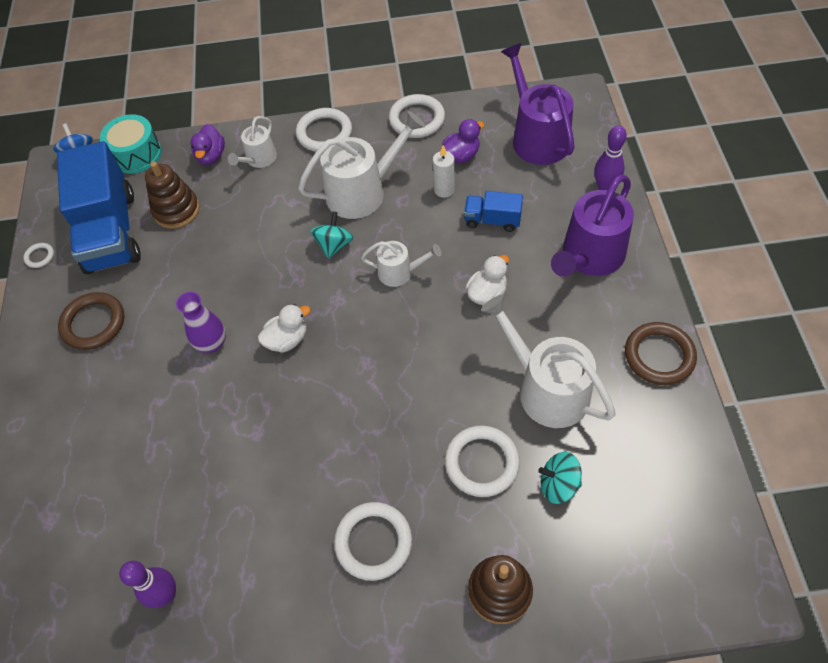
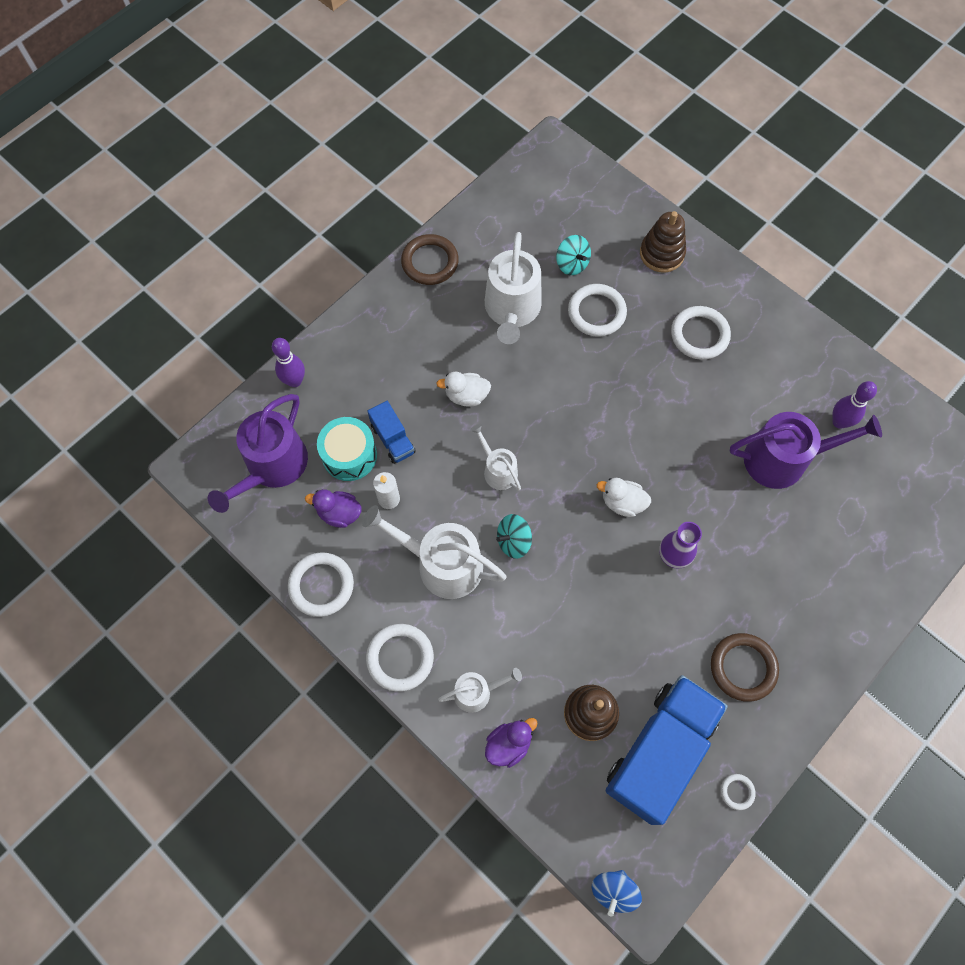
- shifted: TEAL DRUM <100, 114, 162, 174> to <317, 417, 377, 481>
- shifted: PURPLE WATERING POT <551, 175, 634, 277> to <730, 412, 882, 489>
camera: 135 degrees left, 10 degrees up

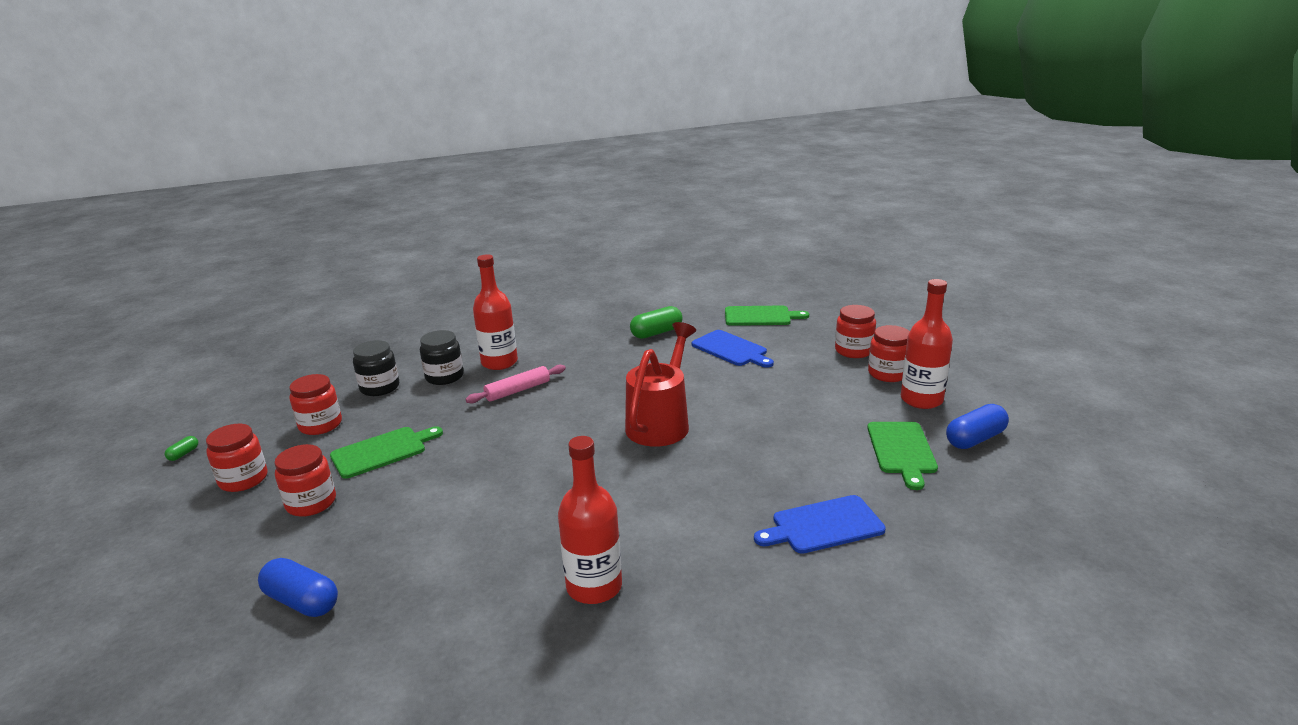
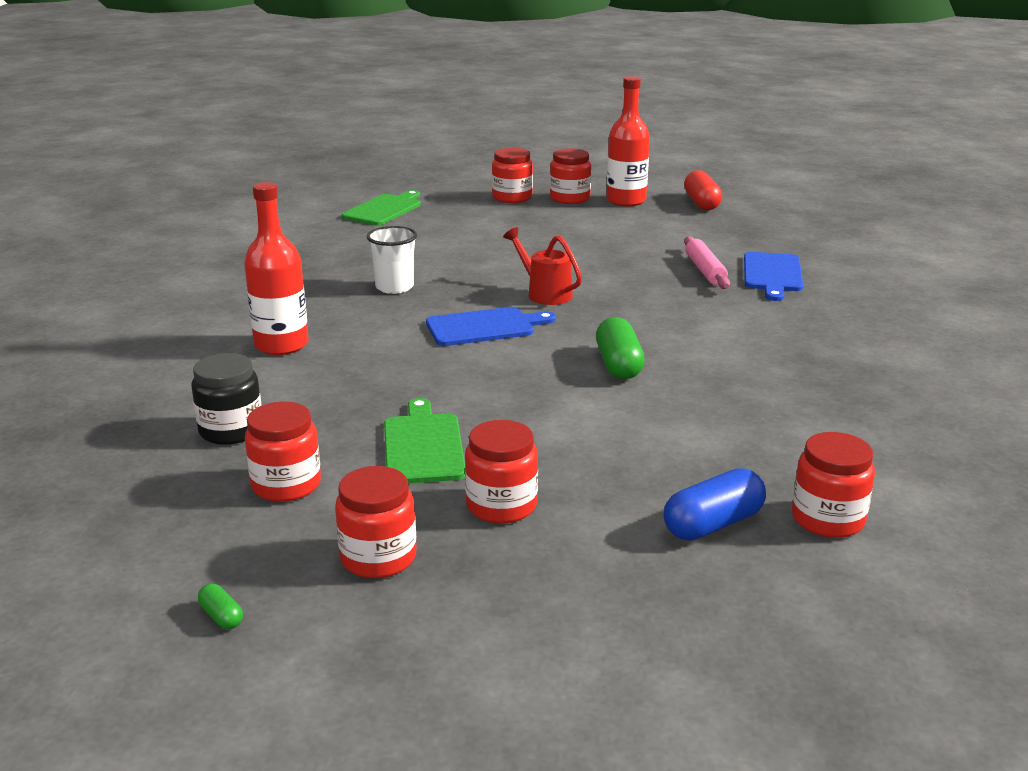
- shifted: GREEN CAPSULE <630, 306, 683, 339> to <596, 317, 645, 379>
- scaled: RED WATERING POT <625, 322, 696, 447> = <503, 227, 582, 305> x0.61
- gone: BLACK PRESERVE JAR <420, 330, 464, 385>
- shifted: COBALT CUTTING BOARD <692, 330, 774, 368> to <426, 307, 556, 346>
- shifted: ROSY PASTRY ROLLER <465, 365, 566, 403> to <684, 236, 730, 289>
- repainted: COBALT CAPSULE <946, 404, 1009, 449> to RED CAPSULE <684, 170, 722, 210>
- gone: GREEN CUTTING BOARD <867, 422, 938, 490>
- gone: RED BOTTLE <558, 436, 622, 604>
- new: WHITE CUP <367, 226, 417, 294>
- new: RED PRESERVE JAR <792, 432, 875, 538>
camera: 65 degrees left, 0 degrees up

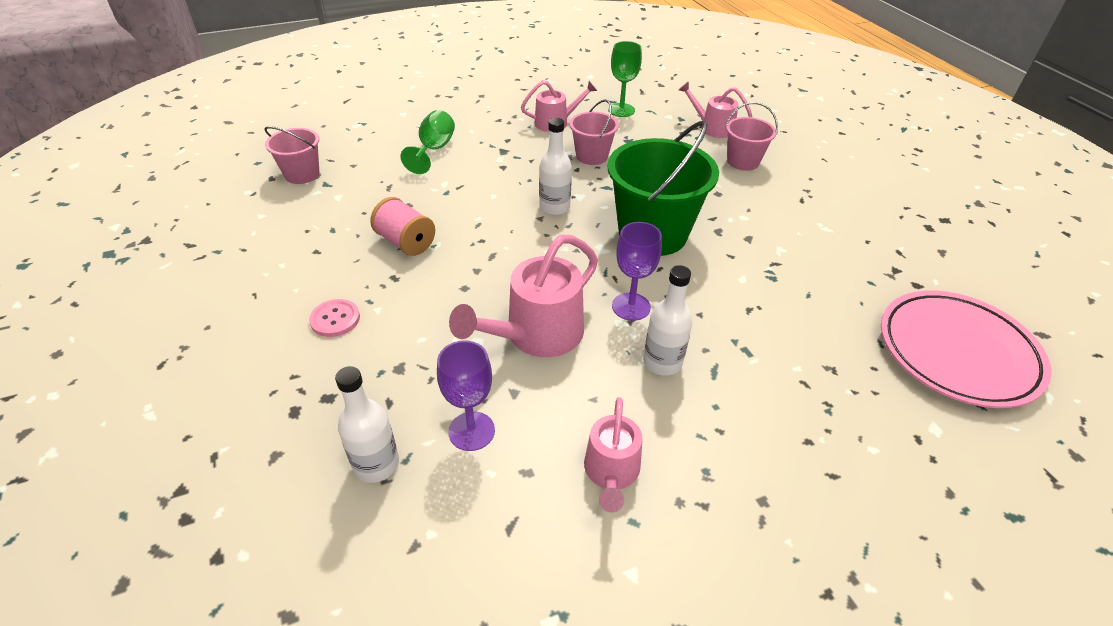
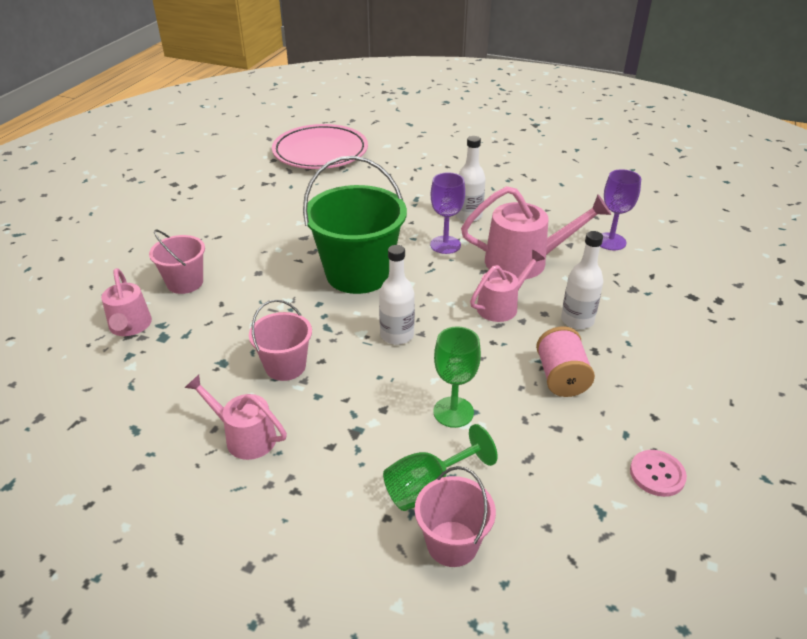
- shifted: GREEN CHALICE <608, 41, 642, 117> to <433, 326, 481, 428>
- shifted: ROSY SAND BUCKET <265, 126, 320, 184> to <415, 466, 496, 567>
- shifted: ROSY BUTTON <309, 299, 360, 337> to <630, 450, 687, 497>
- shifted: WHITE BOTTLE <335, 366, 399, 483> to <561, 231, 603, 329>
- shifted: ROSY WATERING POT <584, 397, 643, 512> to <470, 250, 545, 322>
camera: 135 degrees left, 5 degrees down

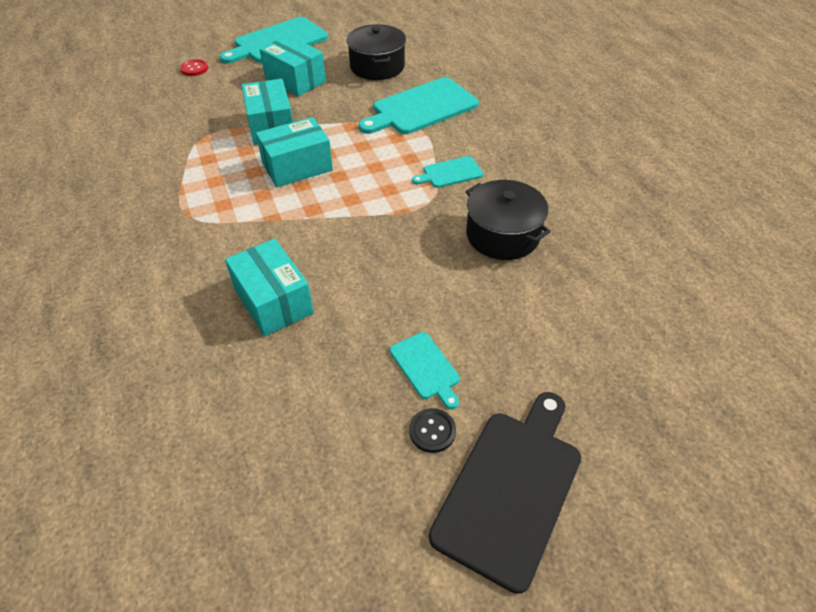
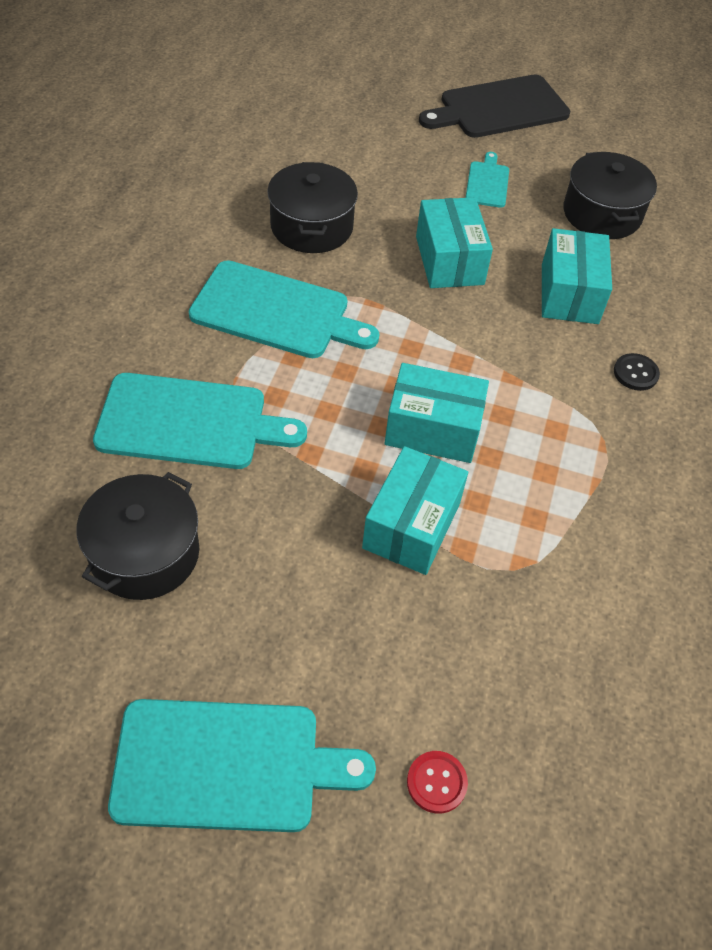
- shifted: TEAL PARCEL <260, 35, 326, 96> to <416, 197, 493, 288>
- scaled: TEAL CUTTING BOARD <412, 156, 483, 188> = <189, 260, 379, 358> x1.98
- shifted: BLACK BUTTON <409, 408, 456, 453> to <614, 353, 660, 391>
- new: BLACK STOCKPOT <563, 152, 657, 239>
camera: 145 degrees left, 5 degrees up

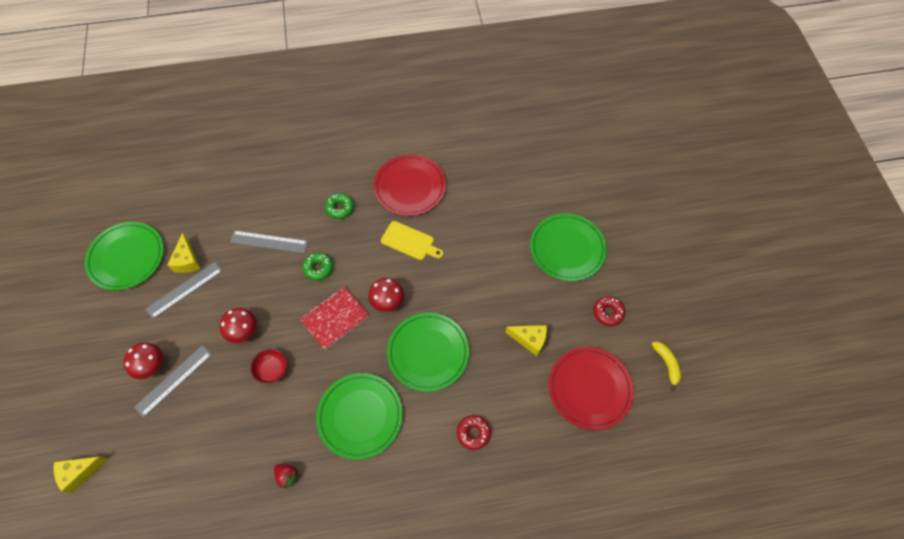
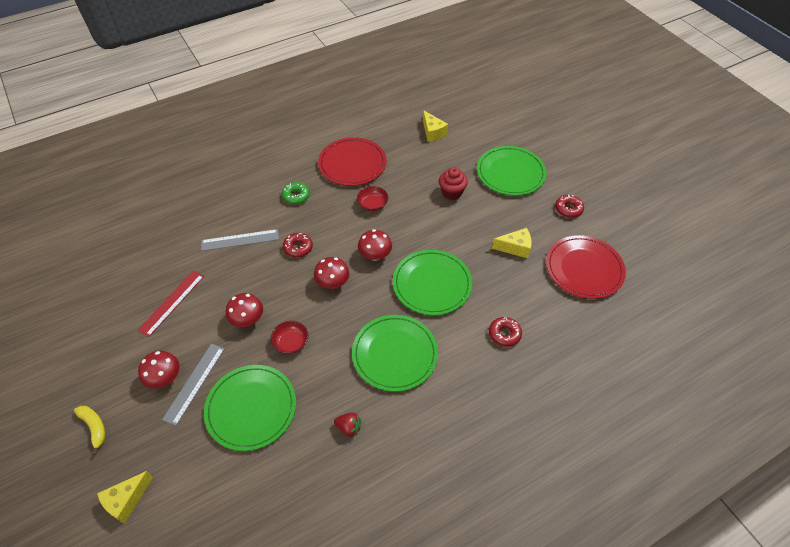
- swapped: BRIGHT YELLOW CUTTING BOARD <381, 221, 443, 260> to RED SERVING BOWL <357, 186, 388, 211>
- shifted: GREEN DINNER PLATE <84, 222, 164, 291> to <204, 365, 296, 451>
- shifted: BRIGHT YELLOW PIECE OF CHEESE <167, 232, 201, 273> to <423, 110, 448, 142>
- repainted: GREEN DONUT <303, 253, 333, 281> to RED DONUT <283, 233, 313, 258>
- repainted: ASH-GREY MEASURING STICK <146, 262, 222, 319> to RED MEASURING STICK <138, 271, 204, 337>
- swapped: RED NOTEPAD <300, 286, 369, 350> to RED MUSHROOM <314, 257, 349, 289>
- shifted: BRIGHT YELLOW TOY BANANA <652, 341, 681, 391> to <74, 406, 106, 455>
- new: RED CUPCAKE <439, 167, 468, 200>
camera: 20 degrees left, 10 degrees down

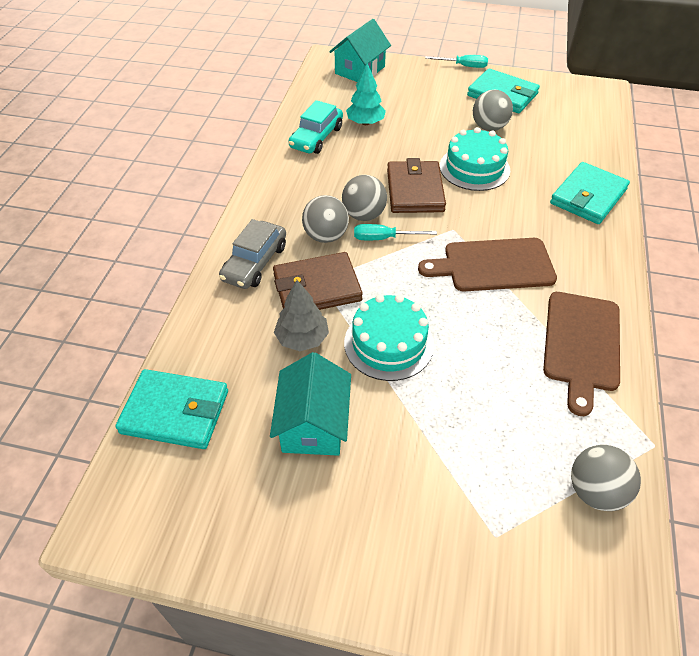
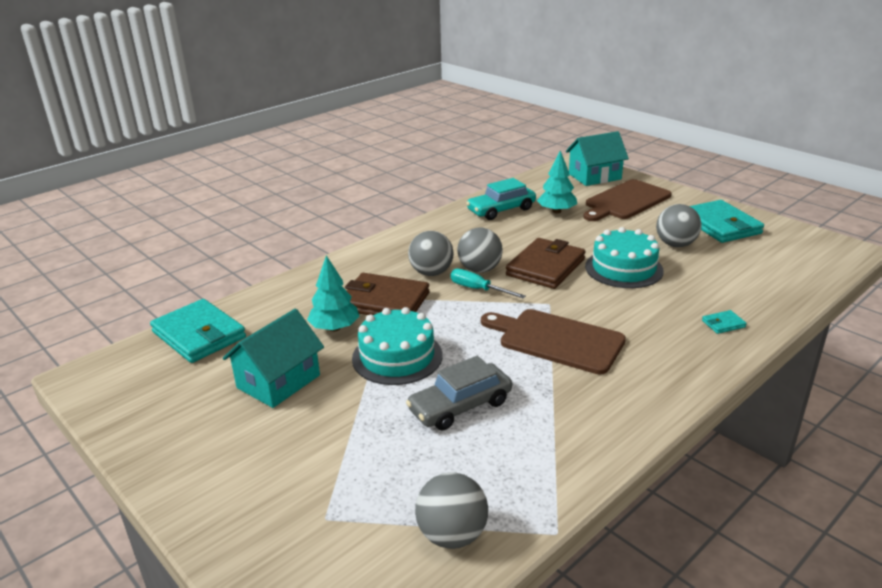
- gone: TEAL SCREWDRIVER <425, 55, 488, 68>
- scaled: TEAL BILLFOLD <550, 162, 630, 224> = <702, 310, 747, 334> x0.42
- shifted: ASH-GREY TOY CAR <219, 219, 286, 289> to <406, 356, 512, 430>
- repainted: ASH-GREY TREE <274, 280, 329, 351> to TEAL TREE <307, 255, 359, 331>
- shifted: RUSSET CUTTING BOARD <543, 292, 620, 416> to <583, 179, 671, 221>
camera: 35 degrees right, 20 degrees down

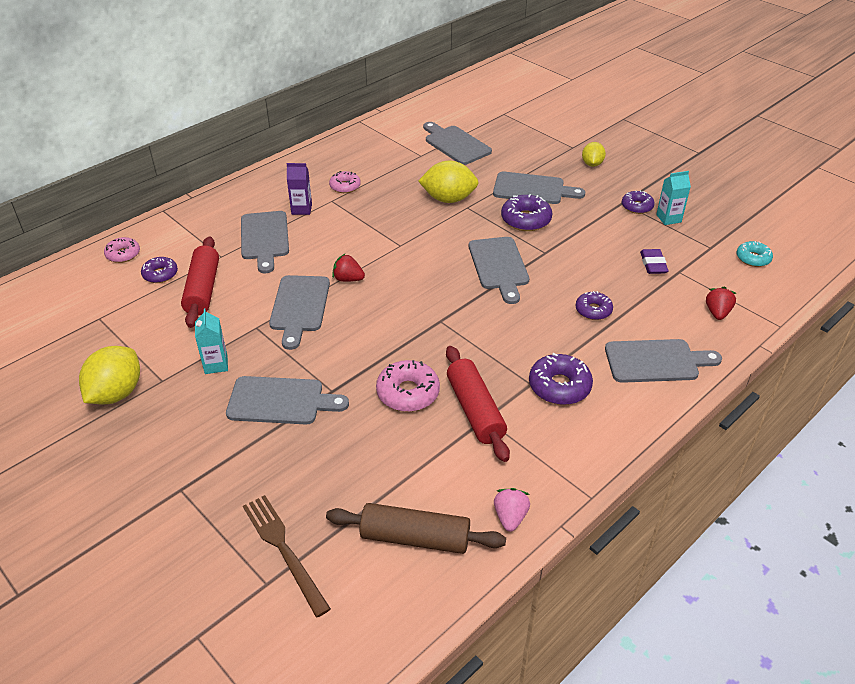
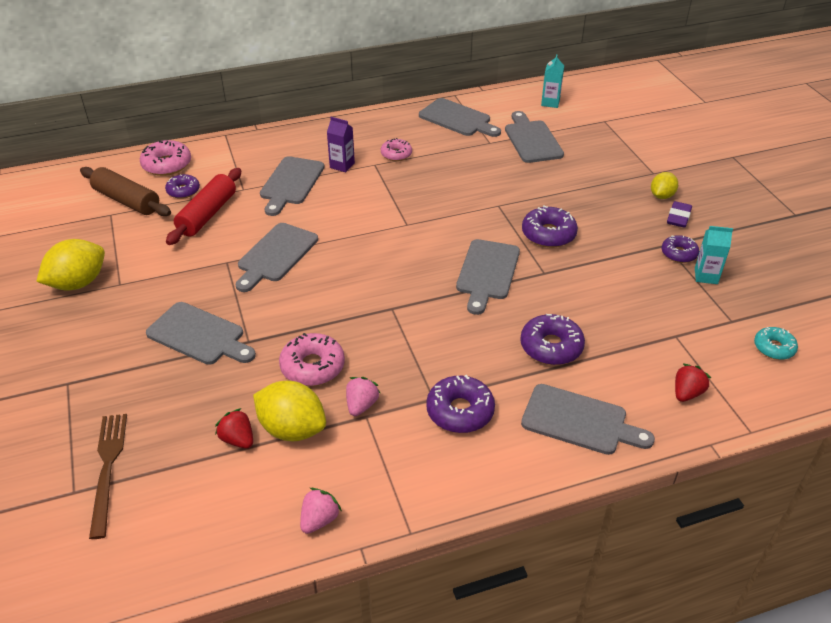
- shifted: BRIGHT YELLOW LEMON <418, 161, 479, 203> to <253, 381, 326, 441>
- shifted: ASH-GREY CUTTING BOARD <493, 172, 585, 204> to <419, 98, 501, 137>
- scaled: ROSY DONUT <104, 237, 140, 263> = <140, 140, 191, 176> x1.55
- shifted: PURPLE ERASER <640, 249, 669, 274> to <667, 201, 692, 228>
- shifted: RED STRAWBERRY <332, 253, 365, 282> to <215, 408, 253, 449>
- scaled: PURPLE DONUT <575, 291, 613, 320> = <520, 314, 585, 365> x1.55
- shifted: TEAL JUICE CARTON <195, 308, 228, 374> to <541, 54, 564, 108>
- swapped: RED PASTRY ROLLER <446, 346, 510, 462> to ROSY STRAWBERRY <346, 377, 381, 416>
- shifted: RUSSET PASTRY ROLLER <326, 503, 506, 554> to <80, 167, 171, 216>
camera: 25 degrees right, 0 degrees up

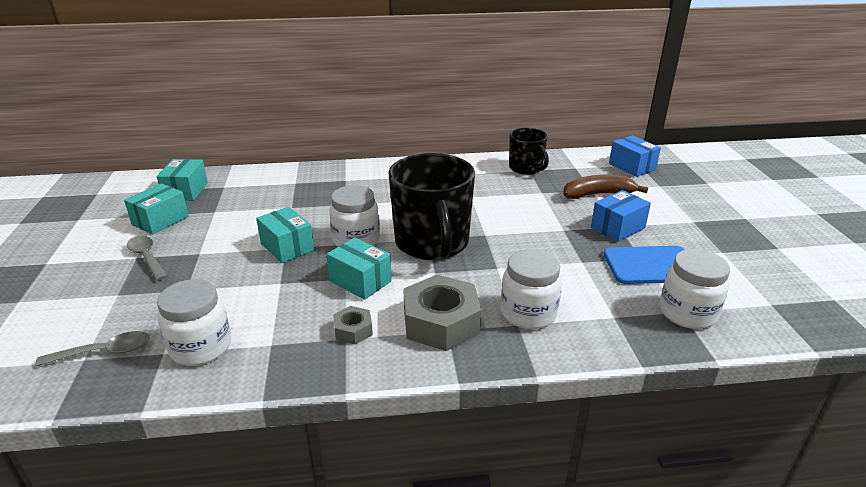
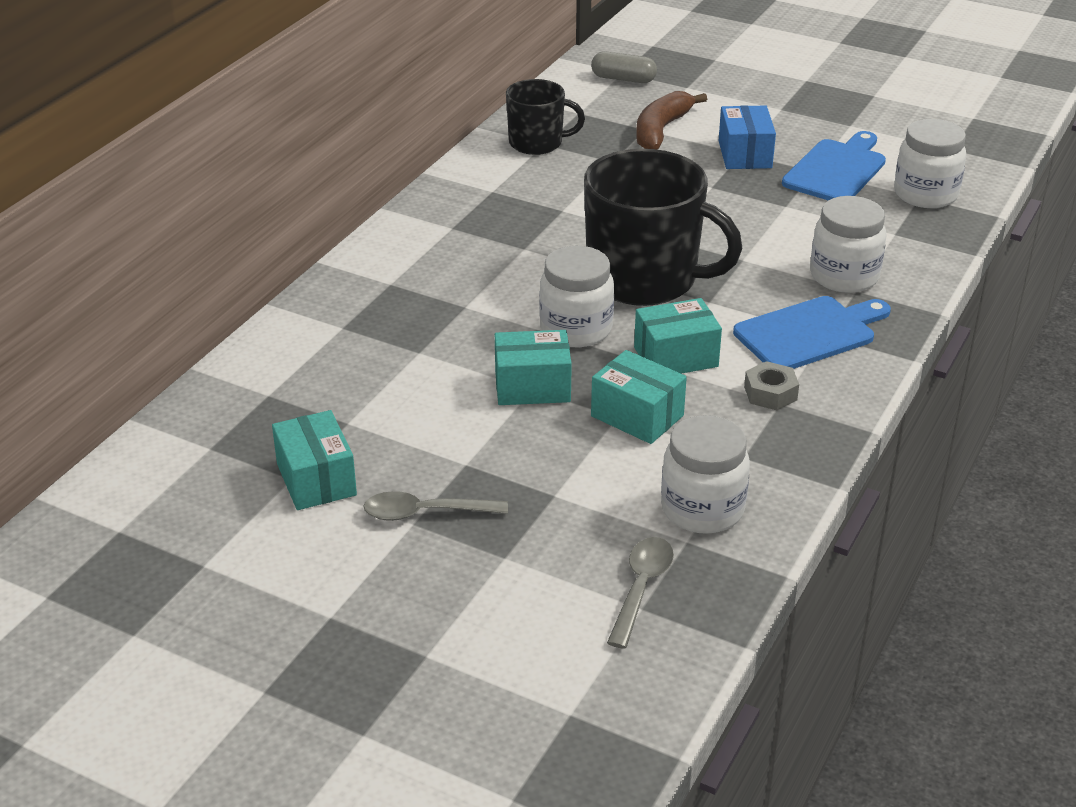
- swapped: COBALT PARCEL <609, 135, 661, 177> to ASH-GREY CAPSULE <591, 51, 657, 83>
- shifted: TEAL PARCEL <157, 159, 208, 201> to <591, 350, 687, 444>
- swapped: ASH-GREY HEXAGON NUT <403, 275, 481, 351> to COBALT CUTTING BOARD <733, 296, 891, 369>
camera: 55 degrees left, 5 degrees up

